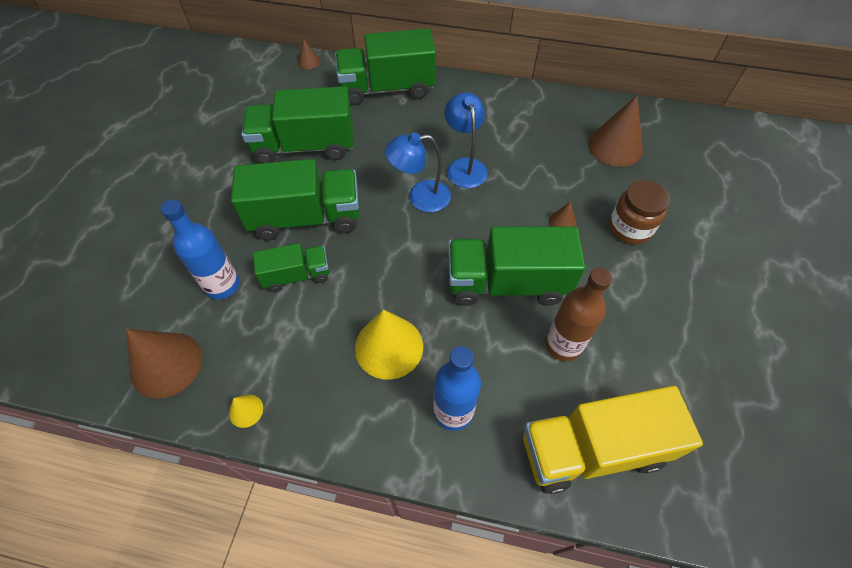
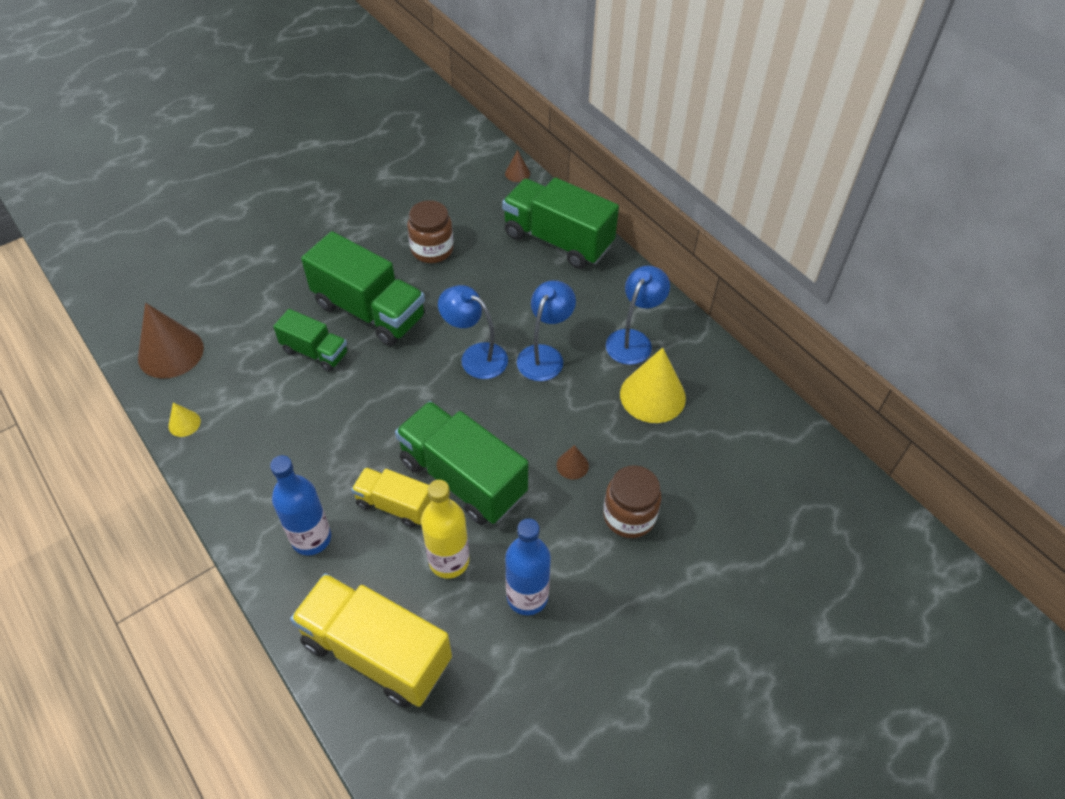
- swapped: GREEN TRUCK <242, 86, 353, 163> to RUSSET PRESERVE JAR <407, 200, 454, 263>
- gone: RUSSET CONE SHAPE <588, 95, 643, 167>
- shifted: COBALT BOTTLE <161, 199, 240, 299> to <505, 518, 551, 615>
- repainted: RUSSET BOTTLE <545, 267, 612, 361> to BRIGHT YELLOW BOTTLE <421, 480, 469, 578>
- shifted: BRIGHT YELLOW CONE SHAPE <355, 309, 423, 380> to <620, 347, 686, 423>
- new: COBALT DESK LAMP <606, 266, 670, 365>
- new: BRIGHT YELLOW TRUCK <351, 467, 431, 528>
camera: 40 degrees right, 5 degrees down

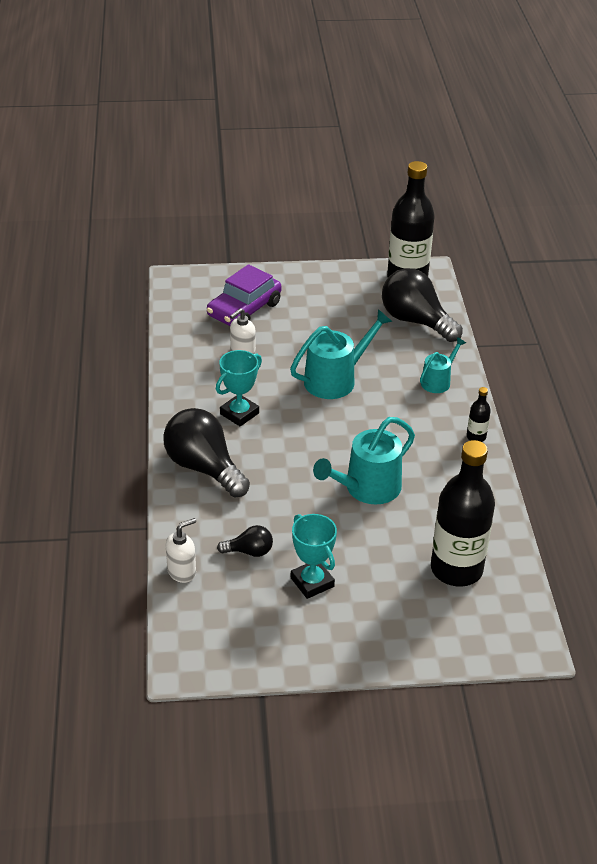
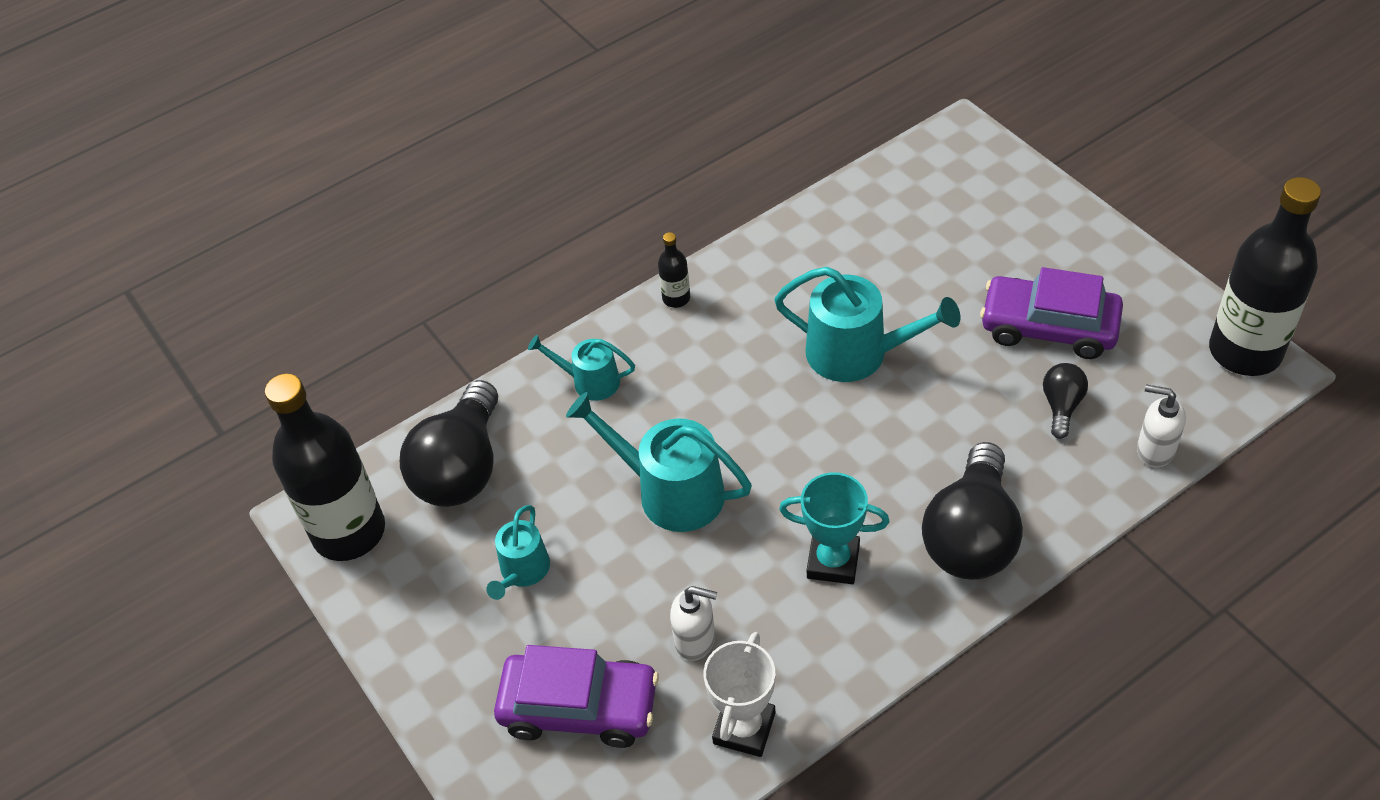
- shifted: BLACK BOTTLE <431, 440, 495, 587> to <1209, 177, 1321, 376>
- swapped: TEAL PRIZE CUP <291, 514, 337, 599> to PURPLE TOY CAR <980, 267, 1123, 359>
- rotated: BLACK BULB <217, 525, 273, 557> = <1043, 363, 1088, 439> 45 degrees clockwise
- new: TEAL WATERING POT <486, 505, 550, 600>
- new: WHITE PRIZE CUP <703, 632, 776, 757>
camera: 115 degrees left, 10 degrees up

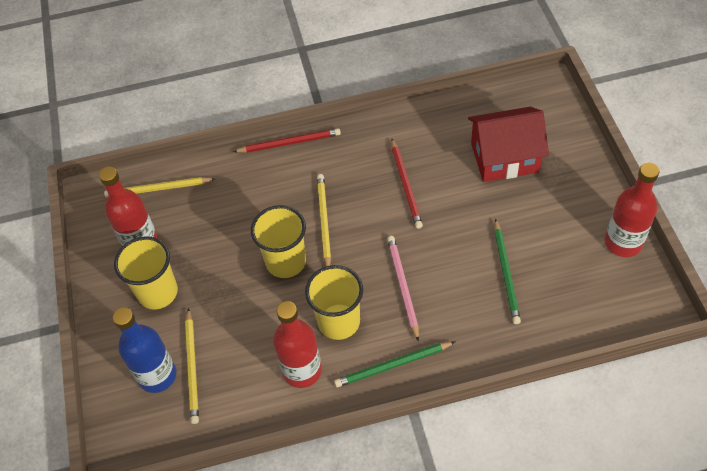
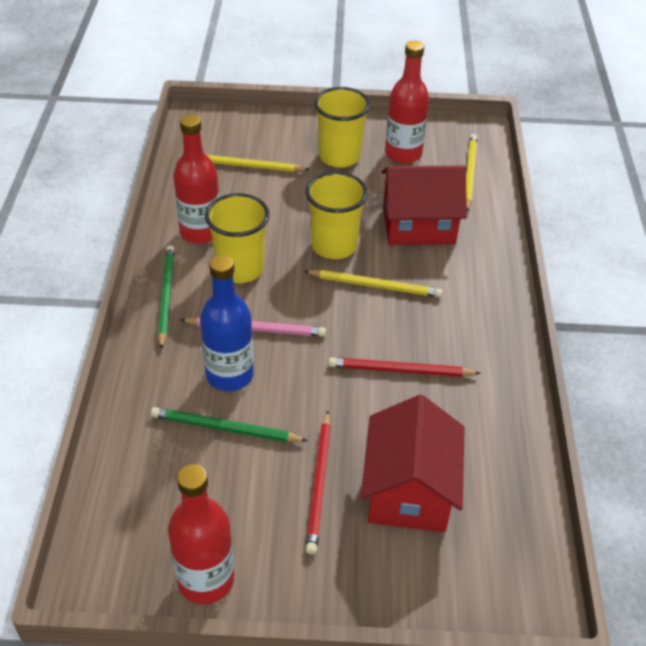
- shifted: RED WOODEN PENCIL <233, 128, 341, 153> to <306, 411, 331, 554>
- shifted: COBALT BOTTLE <113, 307, 176, 393> to <200, 255, 254, 391>
- new: RED HOUSE <381, 166, 467, 245>
camera: 100 degrees right, 10 degrees down

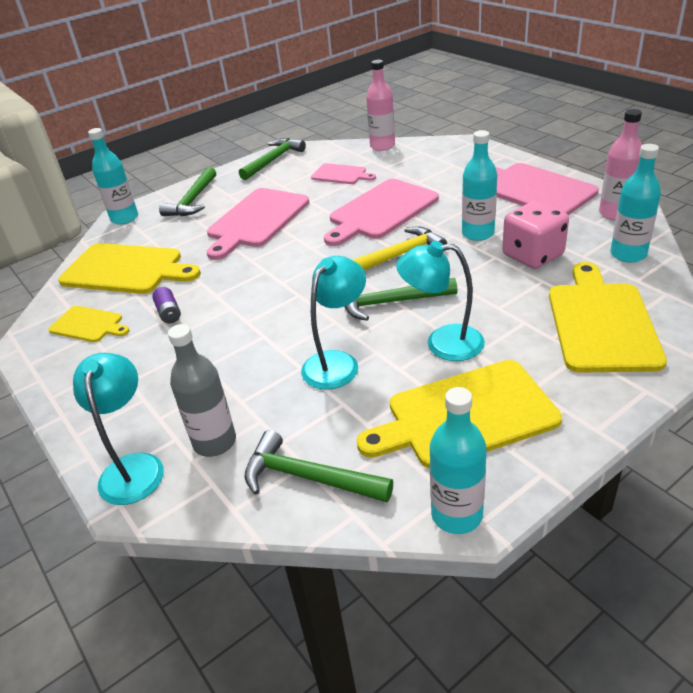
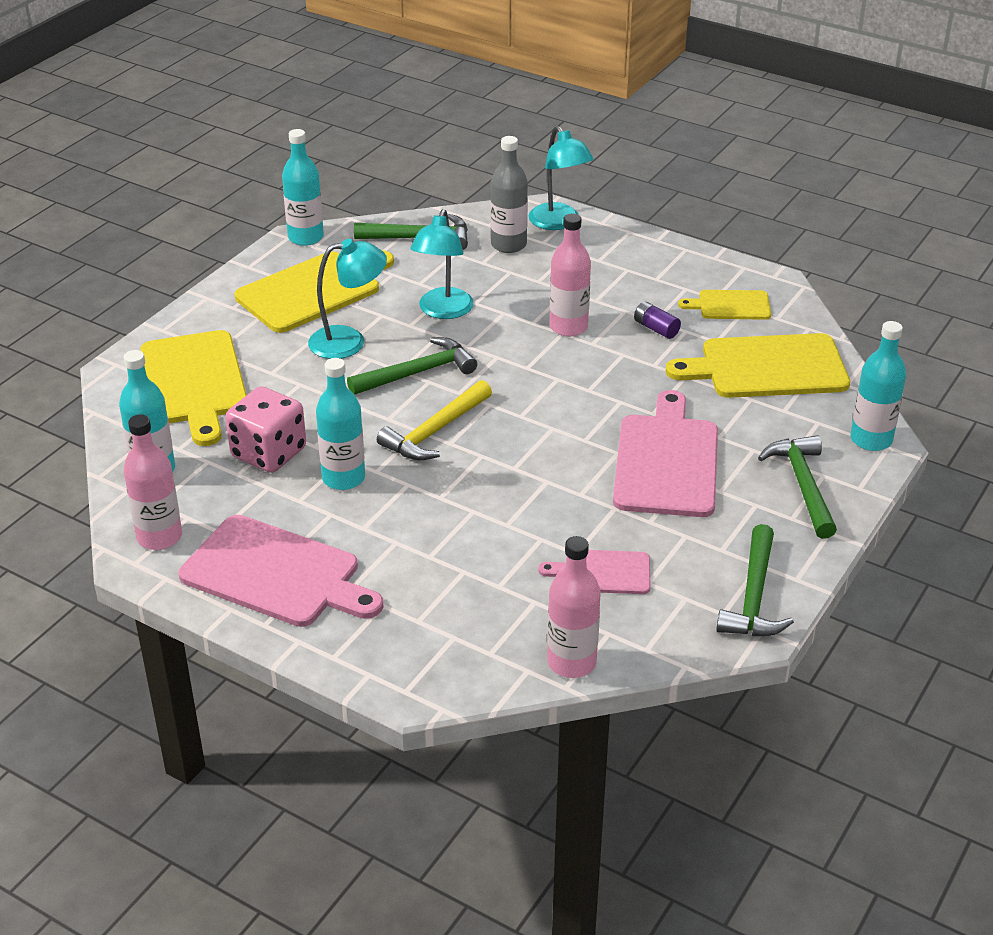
- gone: ROSY CUTTING BOARD <324, 179, 439, 246>
- new: ROSY BOTTLE <549, 214, 591, 336>
camera: 155 degrees right, 0 degrees up

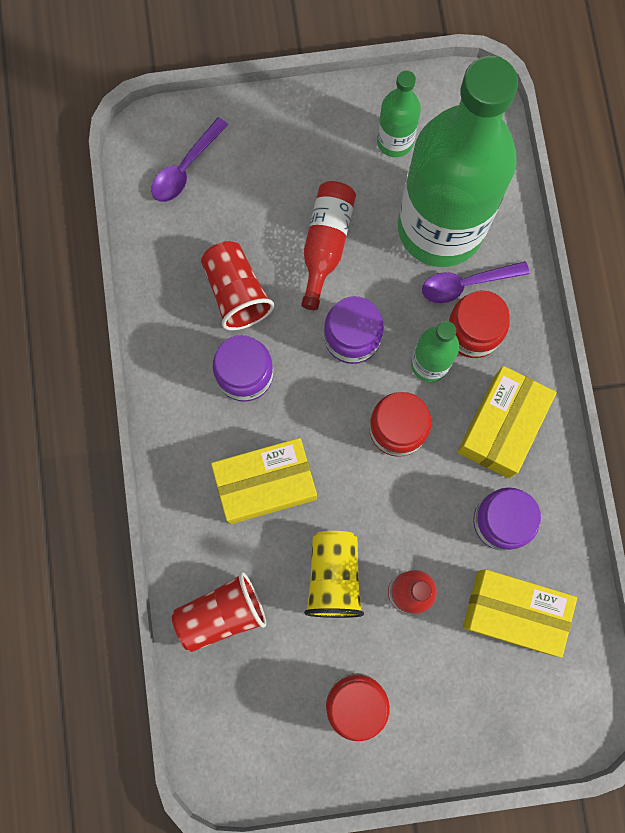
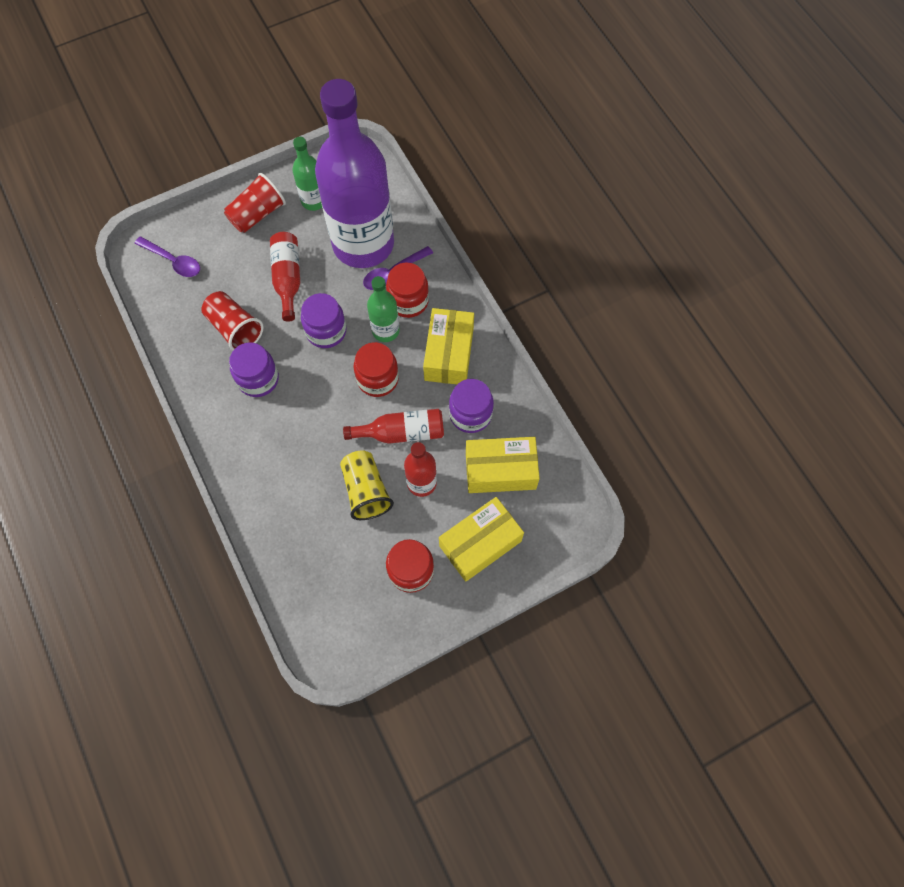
- repainted: GREEN BOTTLE <398, 56, 518, 267> to PURPLE BOTTLE <315, 79, 394, 268>
- rotated: PURPLE TABLESPOON <151, 117, 228, 202> = <135, 236, 200, 277> 75 degrees counterclockwise
- shifted: BRIGHT YELLOW PARCEL <211, 438, 317, 524> to <439, 497, 524, 582>
- shifted: RED CUP <172, 572, 266, 652> to <224, 173, 286, 233>
- new: RED BOTTLE <343, 409, 444, 444>
camera: 20 degrees left, 10 degrees down

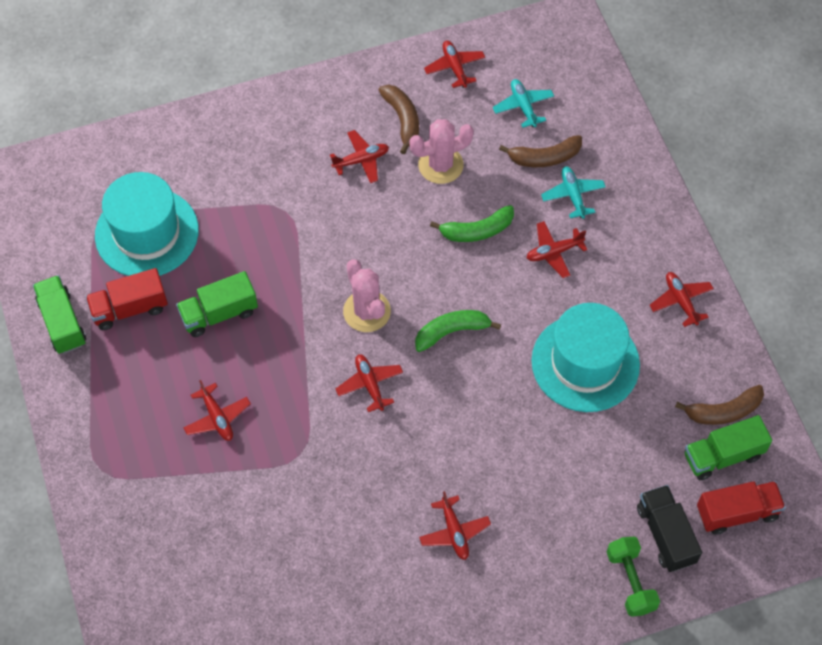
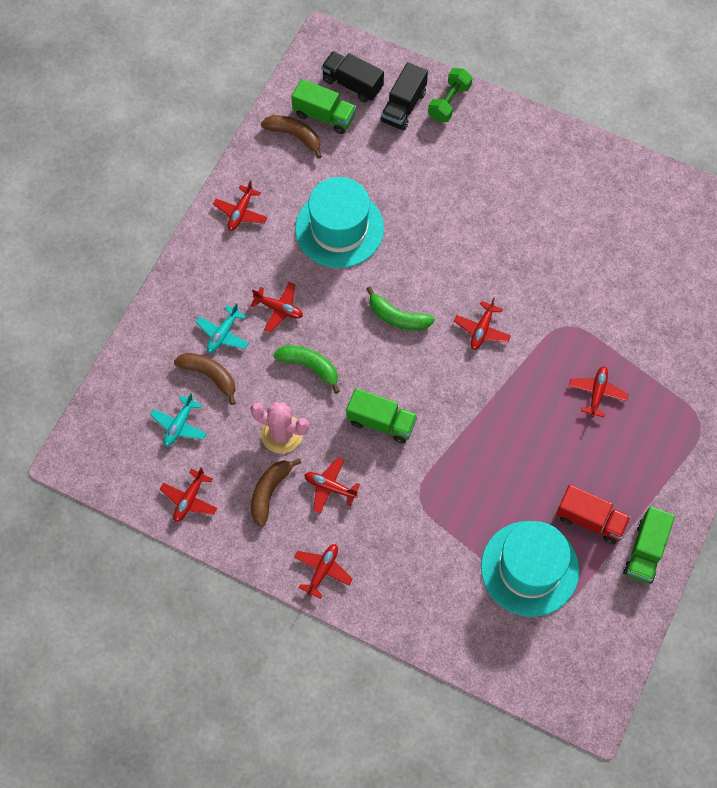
- gone: ROSY CACTUS <343, 259, 391, 332>
- shifted: GREEN TRUCK <176, 271, 258, 337> to <346, 388, 417, 443>
- repainted: RED TRUCK <697, 481, 786, 535> to BLACK TRUCK <321, 51, 384, 103>
- shifted: RED AEROPLANE <419, 491, 491, 560> to <294, 544, 353, 599>
camera: 135 degrees left, 5 degrees up

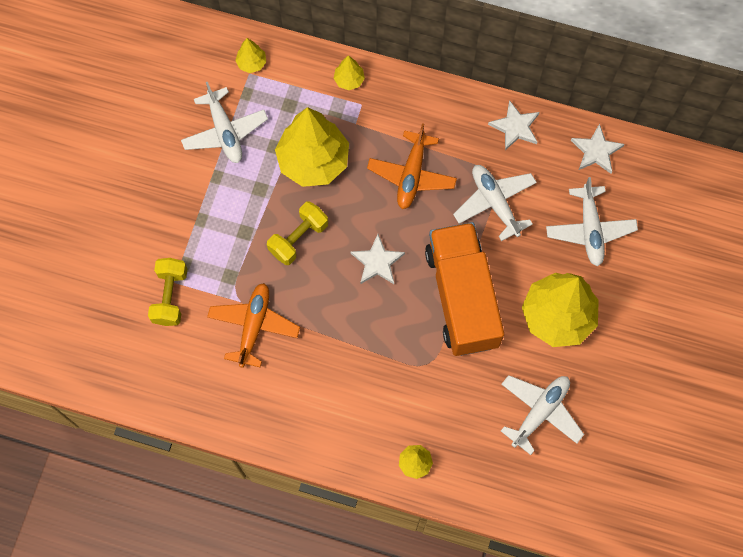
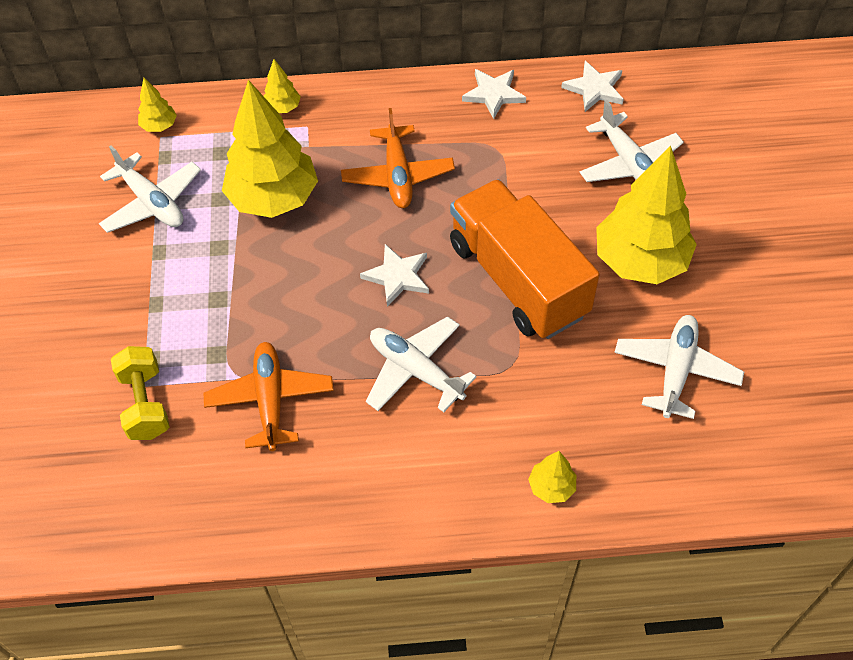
- shifted: WHITE AEROPLANE <453, 165, 537, 241> to <366, 316, 477, 412>
- gone: BRIGHT YELLOW DUMBBELL <267, 201, 328, 265>
camera: 20 degrees left, 15 degrees down

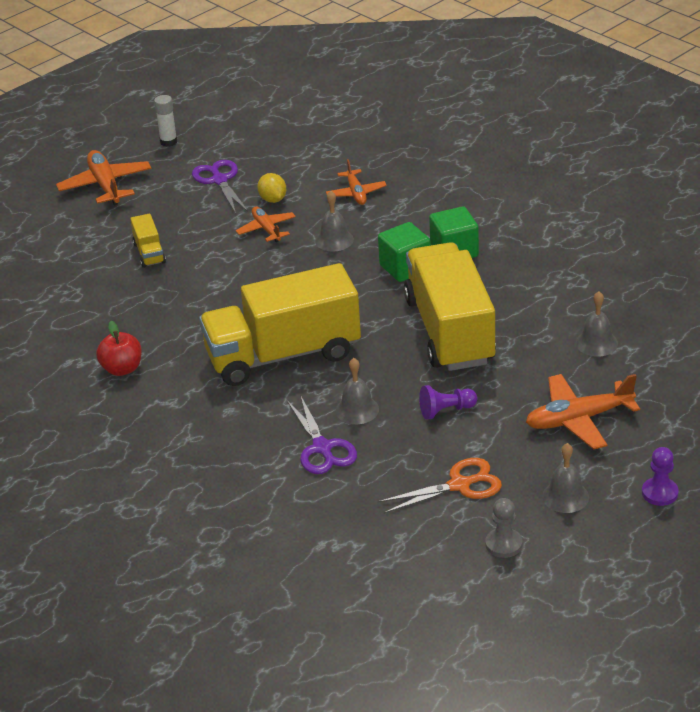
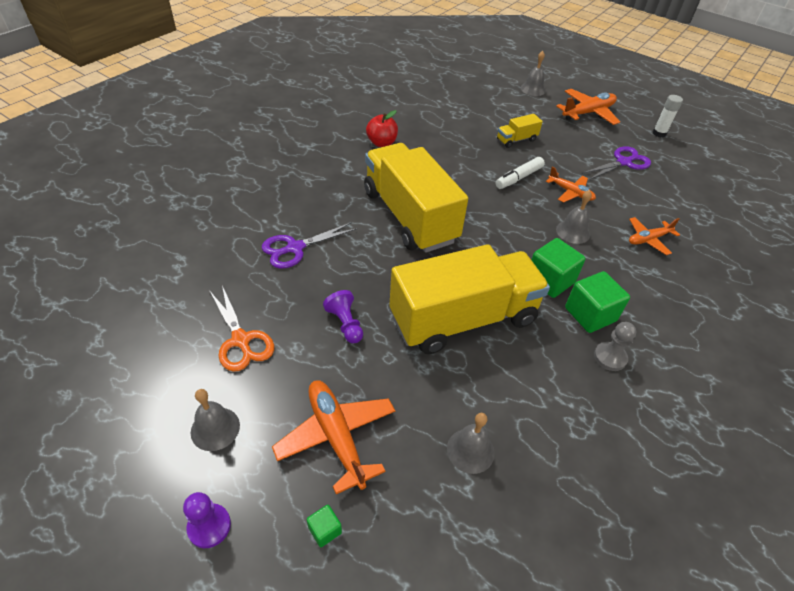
- gone: BRIGHT YELLOW LEMON <257, 173, 286, 203>
- rotated: ORANGE AEROPLANE <236, 207, 296, 242> = <546, 167, 596, 203> 75 degrees clockwise
- shifted: ASH-GREY SCHOOL BELL <336, 358, 379, 424> to <520, 51, 546, 96>
- shifted: ASH-GREY CHESS PAWN <485, 498, 523, 558> to <594, 322, 636, 371>
- new: WHITE FELT PEN <496, 157, 545, 189>
- new: GREEN SOLID CUBE <307, 505, 342, 547>
camera: 75 degrees right, 10 degrees up

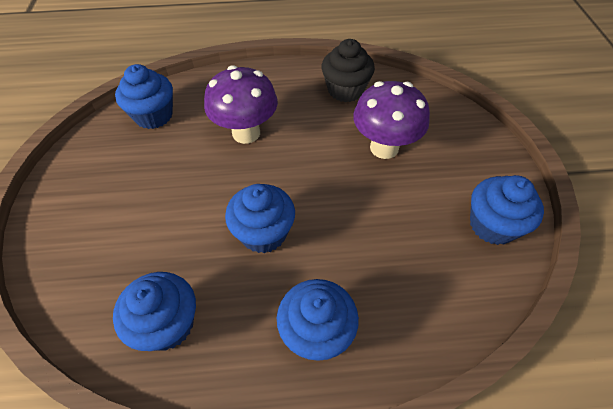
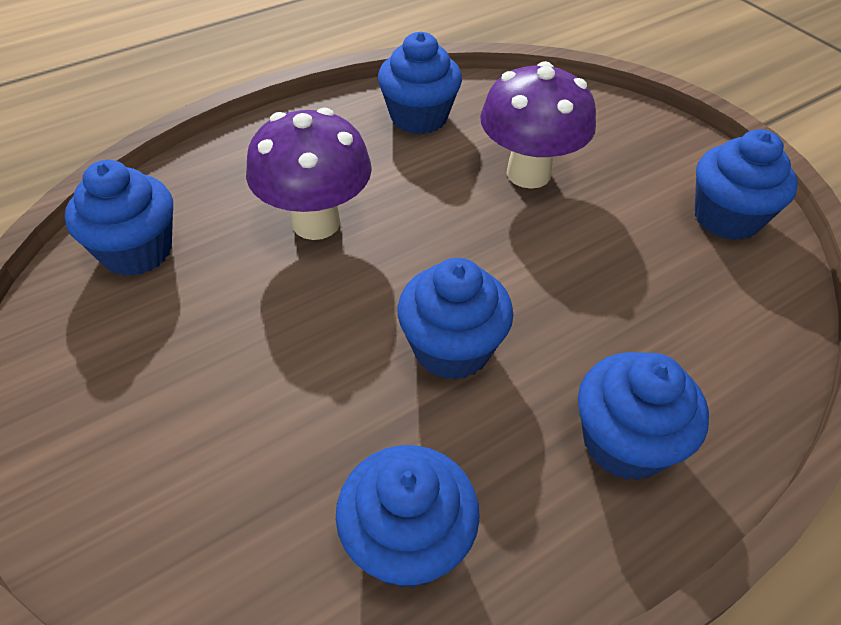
- repainted: BLACK CUPCAKE <322, 39, 375, 102> to COBALT CUPCAKE <378, 32, 462, 134>
camera: 30 degrees left, 5 degrees down

